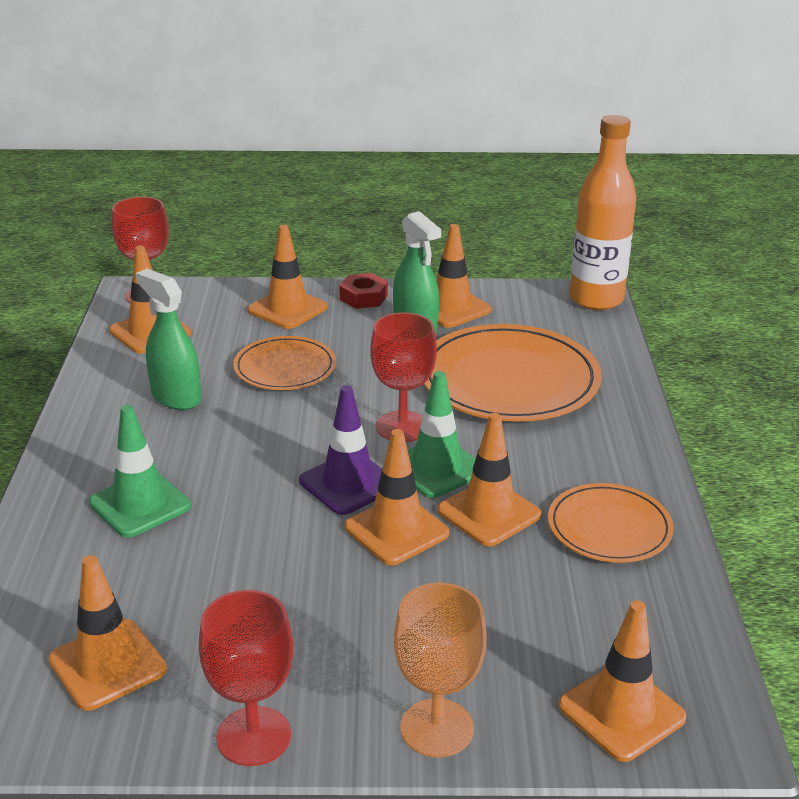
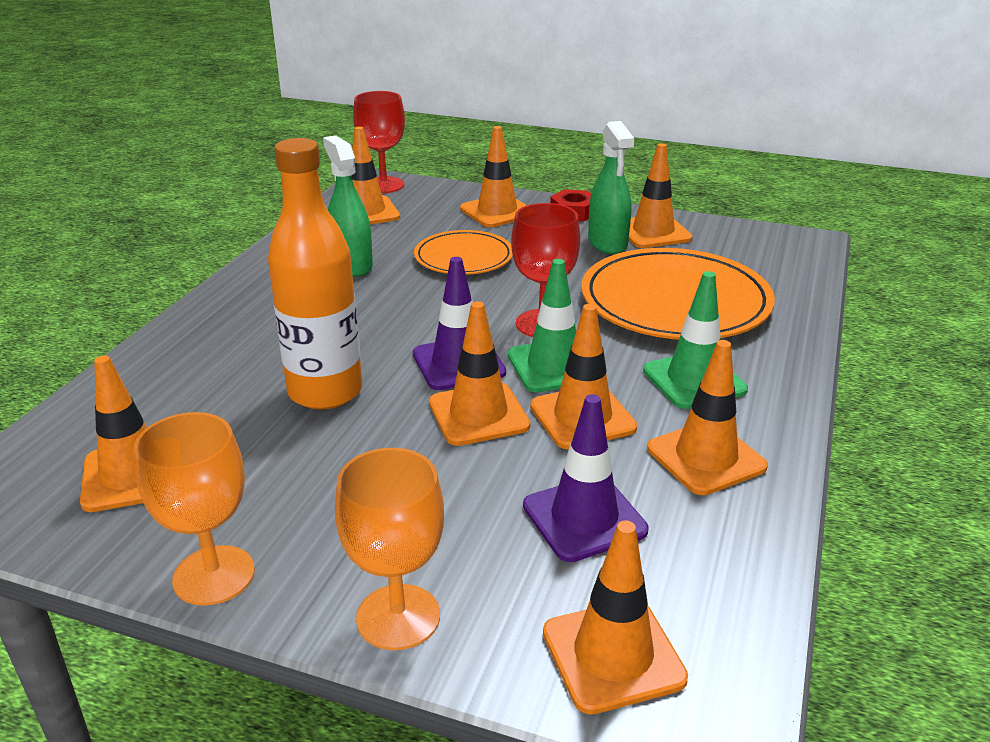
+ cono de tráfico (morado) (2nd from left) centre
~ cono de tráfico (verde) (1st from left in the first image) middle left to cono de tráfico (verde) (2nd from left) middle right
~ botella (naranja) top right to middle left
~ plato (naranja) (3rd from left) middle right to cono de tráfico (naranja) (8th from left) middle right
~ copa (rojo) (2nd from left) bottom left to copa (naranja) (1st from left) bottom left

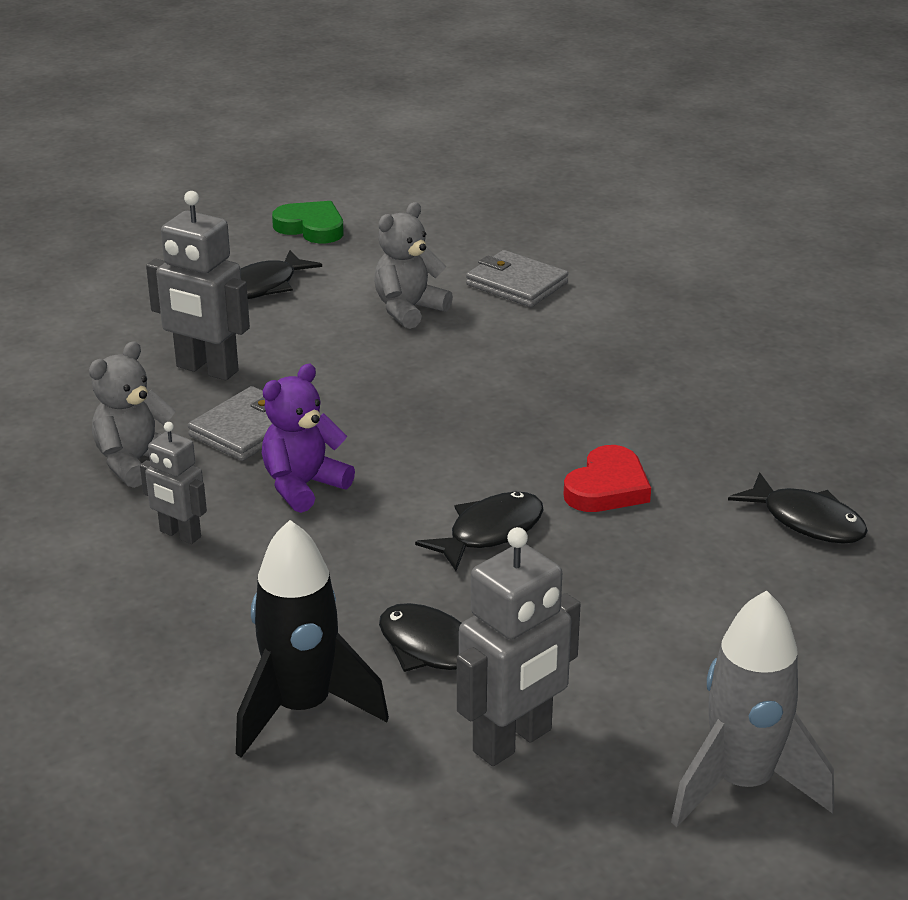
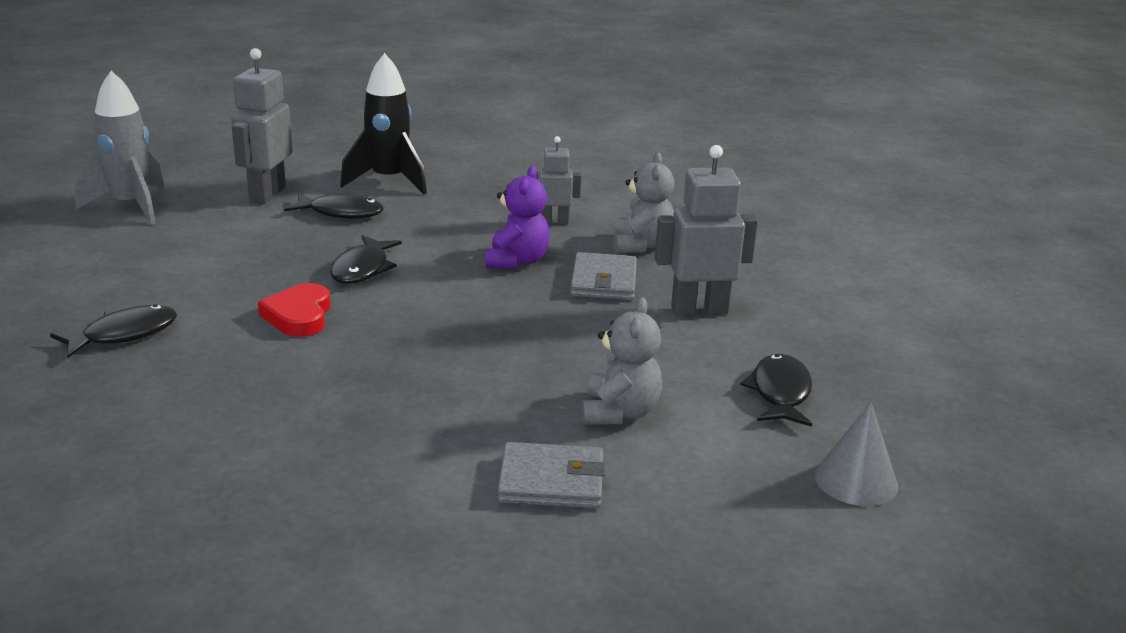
~ corazón (verde) top centre to cono (gris) bottom right
~ pez (negro) (4th from left in the first image) middle right = middle left 135 degrees clockwise

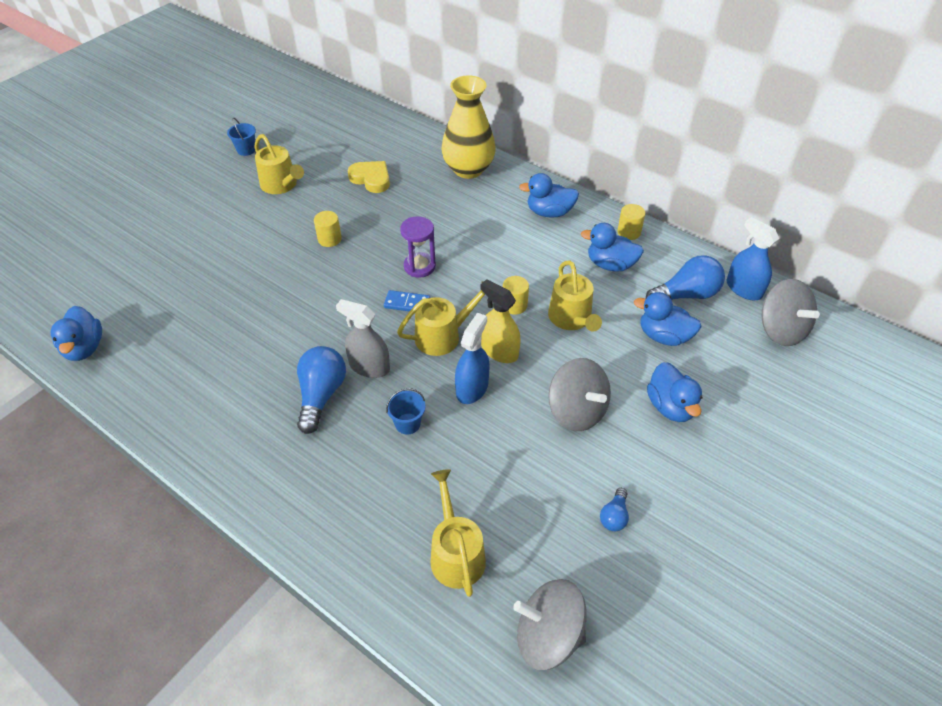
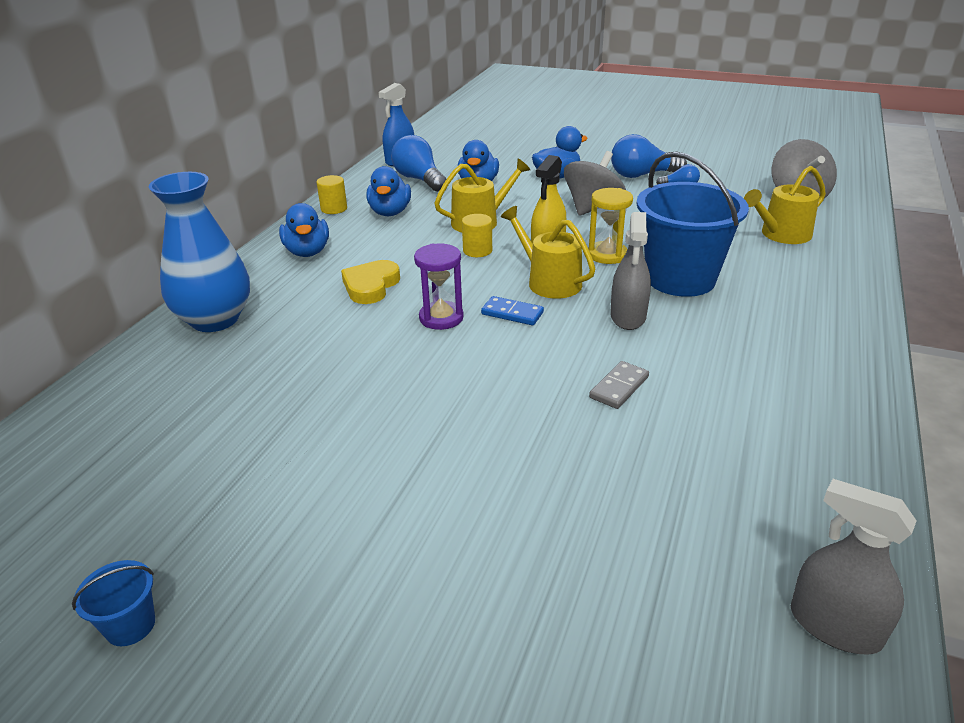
- regadera (amarillo) (1st from left) top left
- cilindro (amarillo) (1st from left) top centre
- peonza (gris) (3rd from left) middle right
+ ficha de dominó (gris) centre
~ bombilla (azul) (1st from left in the first image) centre to bombilla (azul) (2nd from left) top right
~ corazón (amarillo) top centre to centre
~ pato (azul) (1st from left) middle left to pulverizador (gris) (2nd from left) bottom right
~ pulverizador (azul) (1st from left) centre to reloj de arena (amarillo) top centre
~ florero (amarillo) top centre to florero (azul) middle left
~ ficha de dominó (azul) centre = centre 60 degrees counterclockwise
~ balde (azul) (2nd from left) centre = top right x2.47

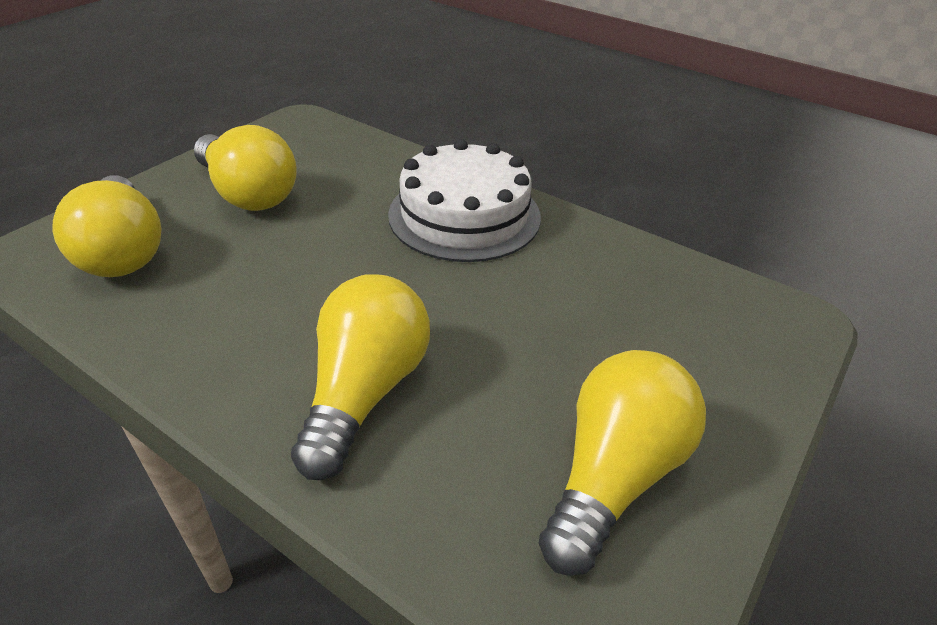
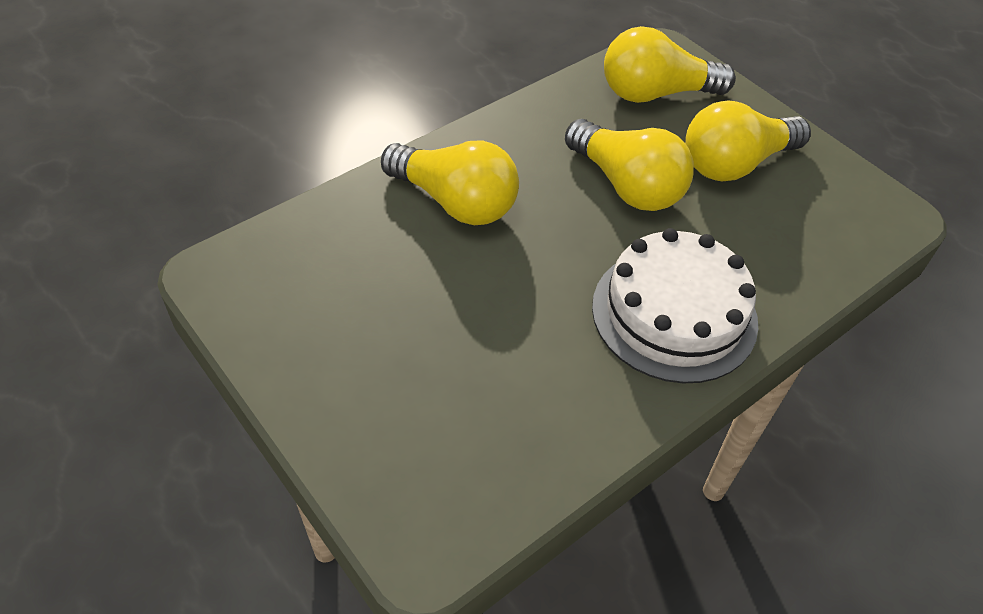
~ bombilla (amarillo) (4th from left in the first image) bottom centre to bombilla (amarillo) (2nd from left) top centre

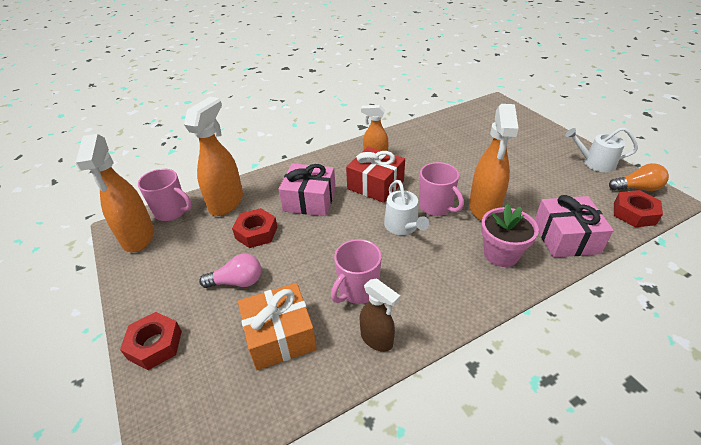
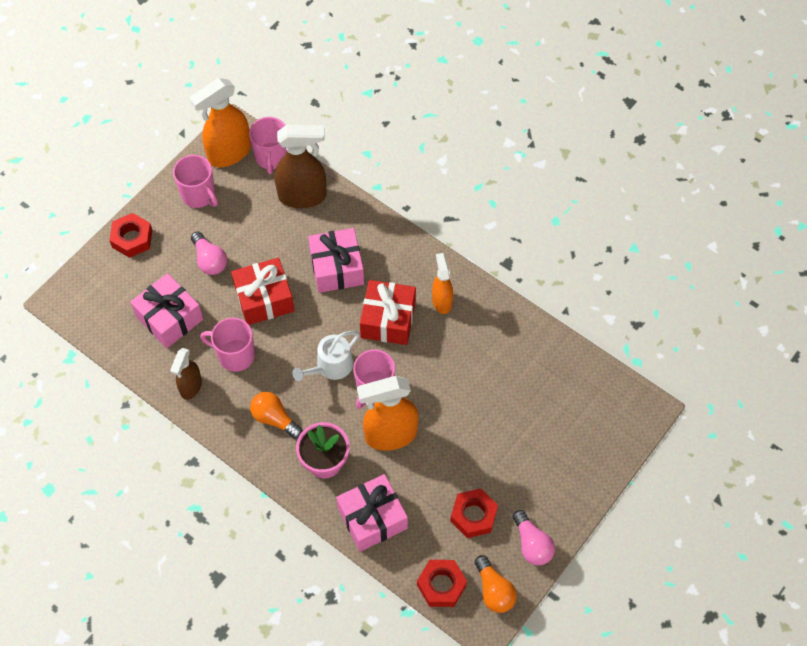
+ taza (rosa) (1st from left) top left
+ regalo (rojo) (1st from left) middle left
+ bombilla (naranja) (1st from left) centre
~ tuerca (rojo) (2nd from left in the first image) centre to tuerca (rojo) (3rd from left) bottom centre
~ regadera (blanco) (2nd from left) middle right to bombilla (rosa) (2nd from left) bottom centre
~ pulverizador (naranja) (2nd from left) middle left to pulverizador (marrón) (2nd from left) top centre
~ regalo (naranja) bottom centre to regalo (rosa) (1st from left) middle left

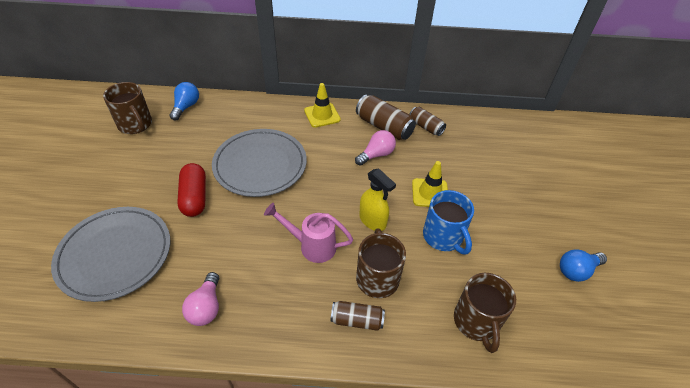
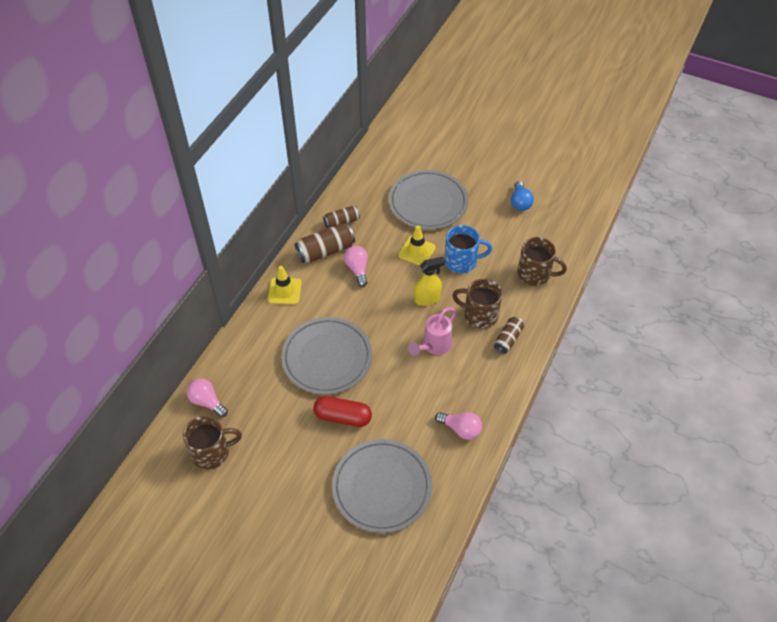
+ plato (gris) (3rd from left) top centre
~ bombilla (azul) (1st from left) top left to bombilla (rosa) (1st from left) middle left

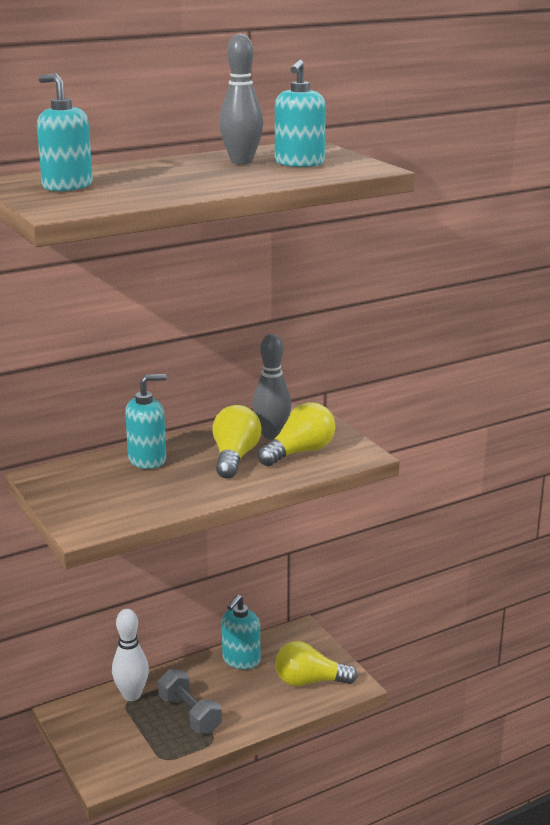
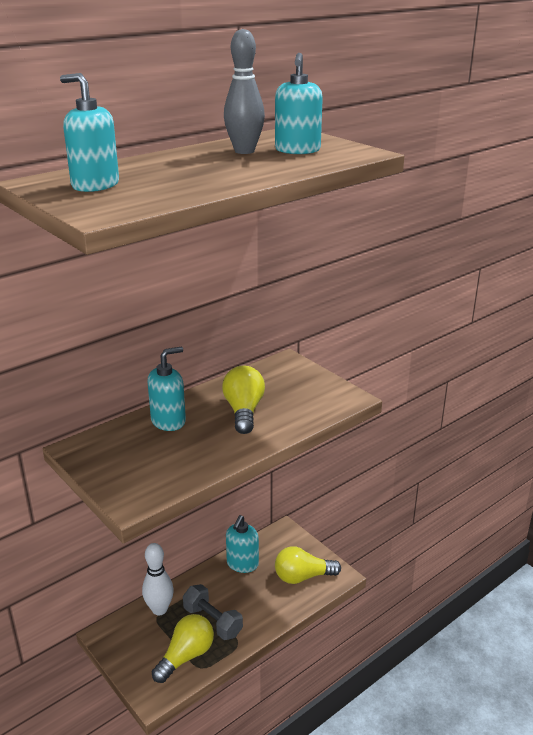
- bolo (gris) (2nd from left) centre
~ bombilla (amarillo) (2nd from left in the first image) centre to bombilla (amarillo) (1st from left) bottom centre

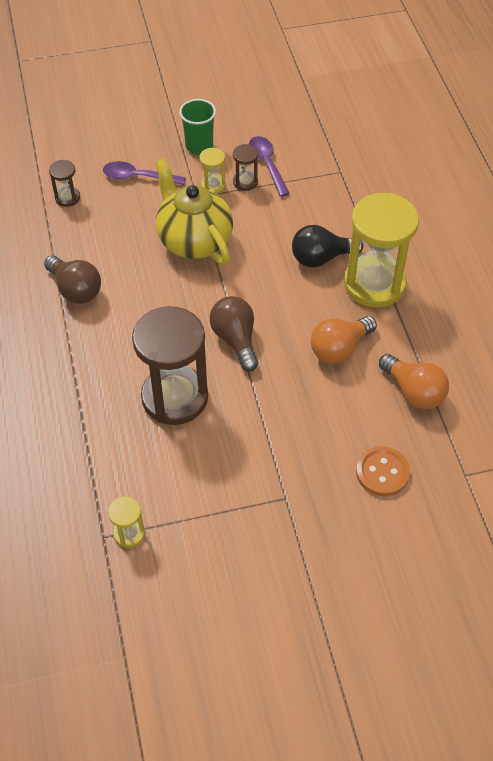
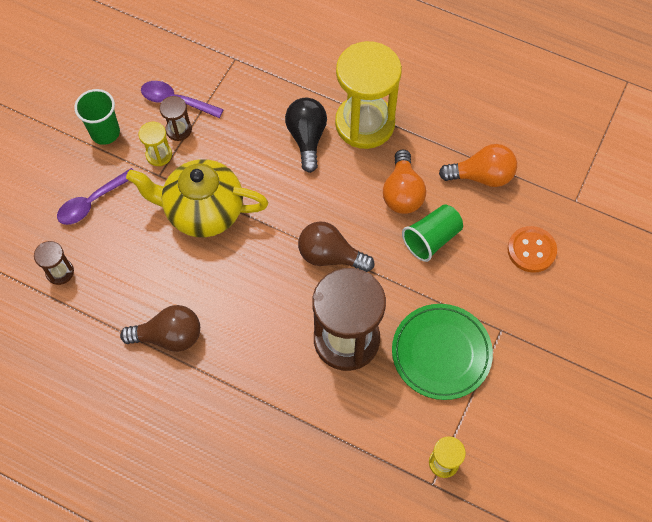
+ plato (verde) bottom right
+ vaso (verde) (2nd from left) centre
~ bombilla (negro) top centre = top centre 150 degrees clockwise

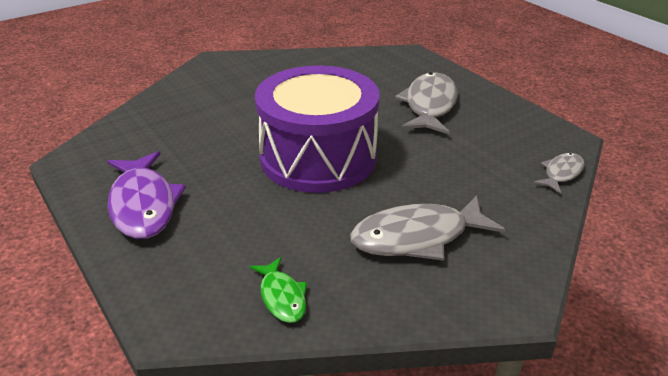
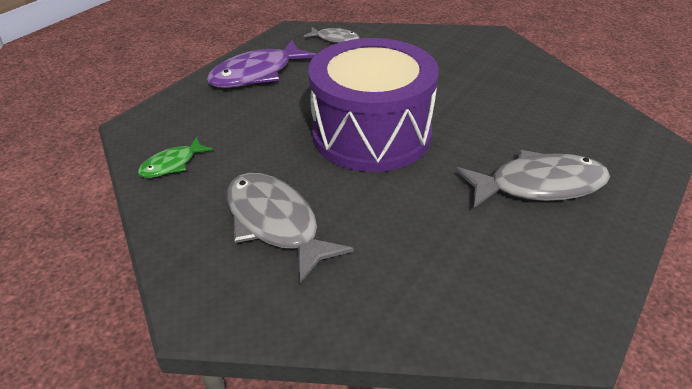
~ pez (gris) (3rd from left in the first image) middle right to pez (gris) (2nd from left) top centre

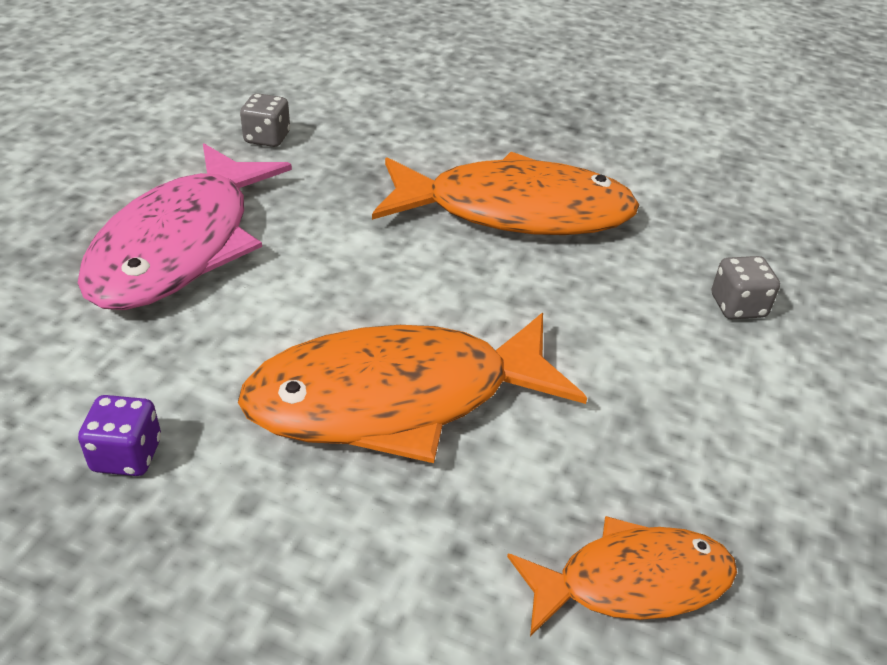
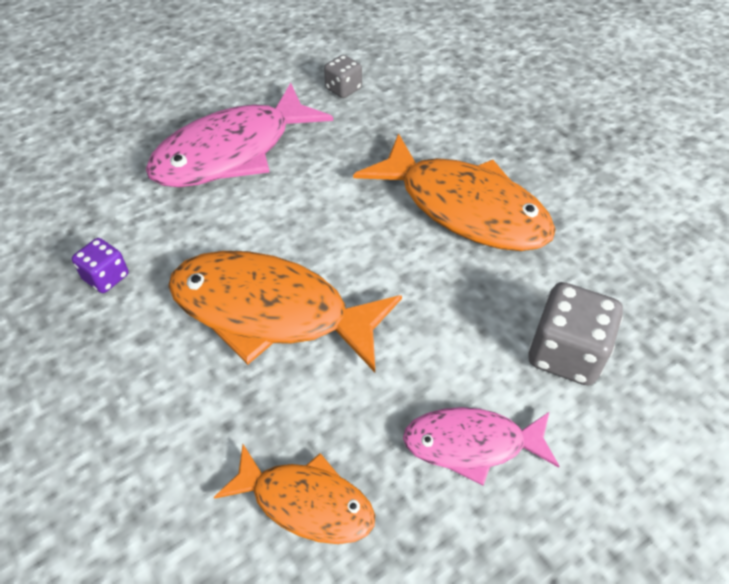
+ pez (rosa) (2nd from left) bottom centre
~ dado (gris) (2nd from left) middle right = middle right x1.73

